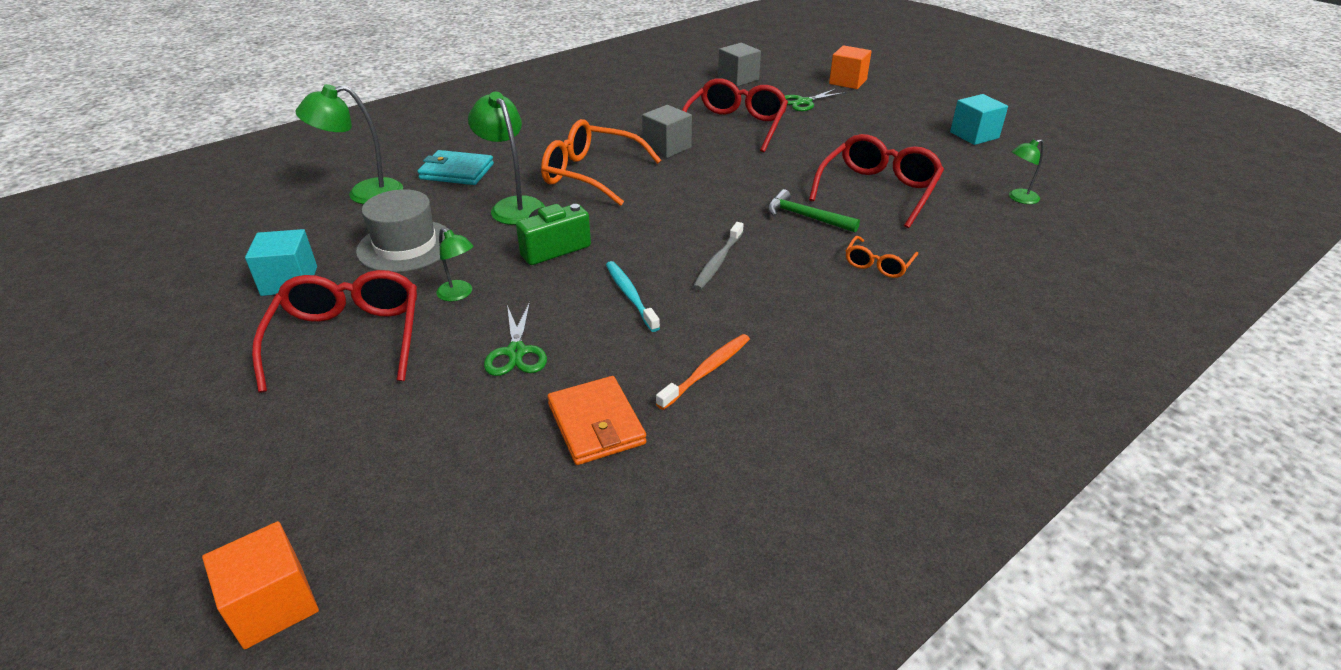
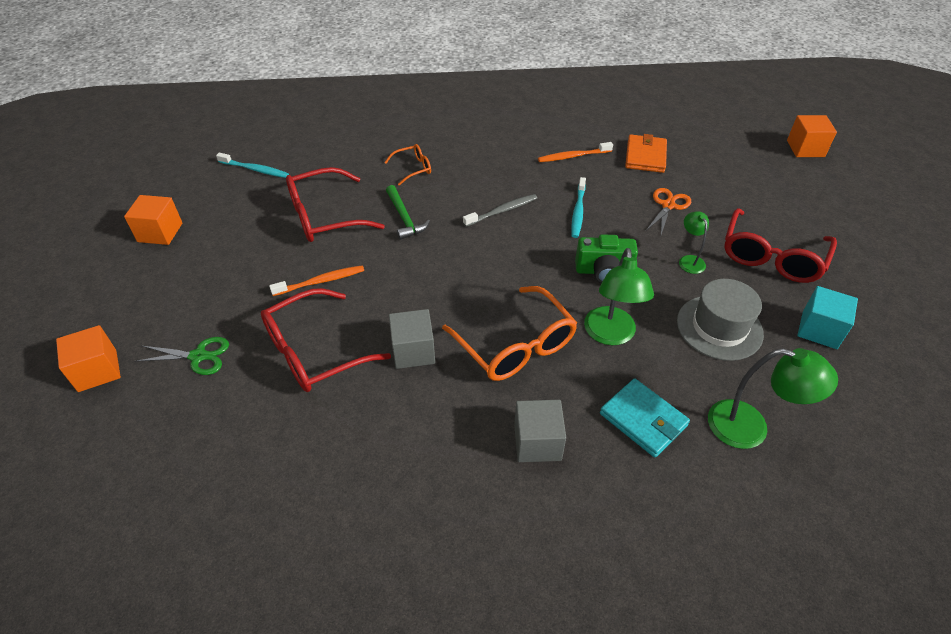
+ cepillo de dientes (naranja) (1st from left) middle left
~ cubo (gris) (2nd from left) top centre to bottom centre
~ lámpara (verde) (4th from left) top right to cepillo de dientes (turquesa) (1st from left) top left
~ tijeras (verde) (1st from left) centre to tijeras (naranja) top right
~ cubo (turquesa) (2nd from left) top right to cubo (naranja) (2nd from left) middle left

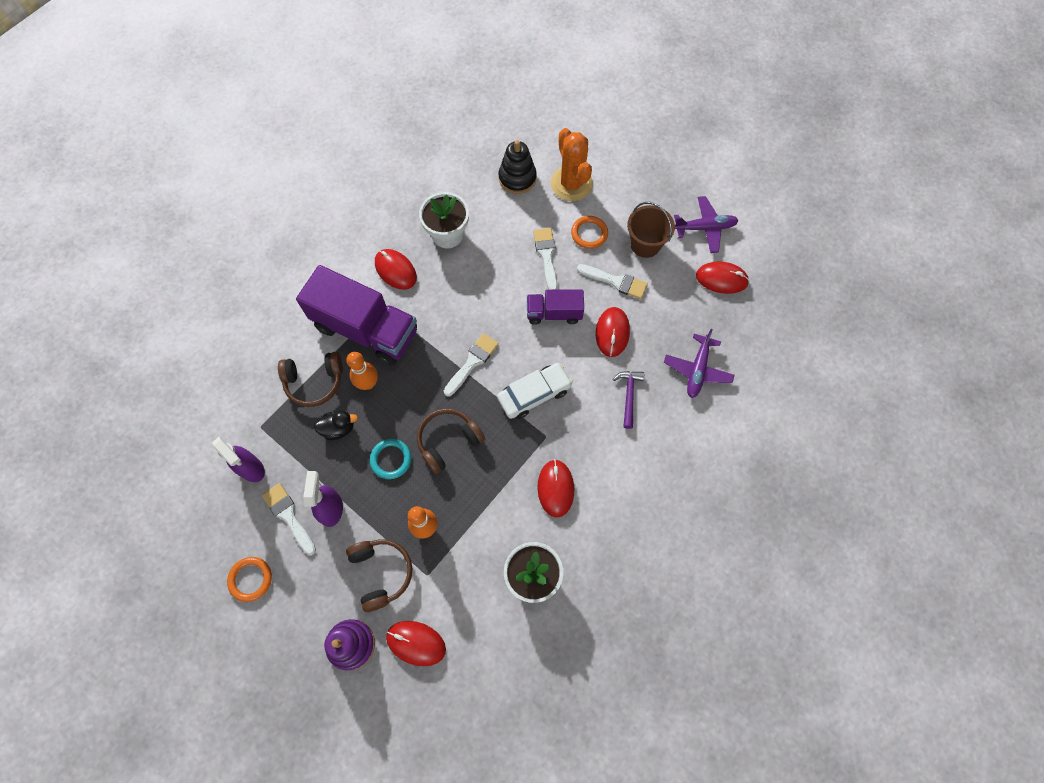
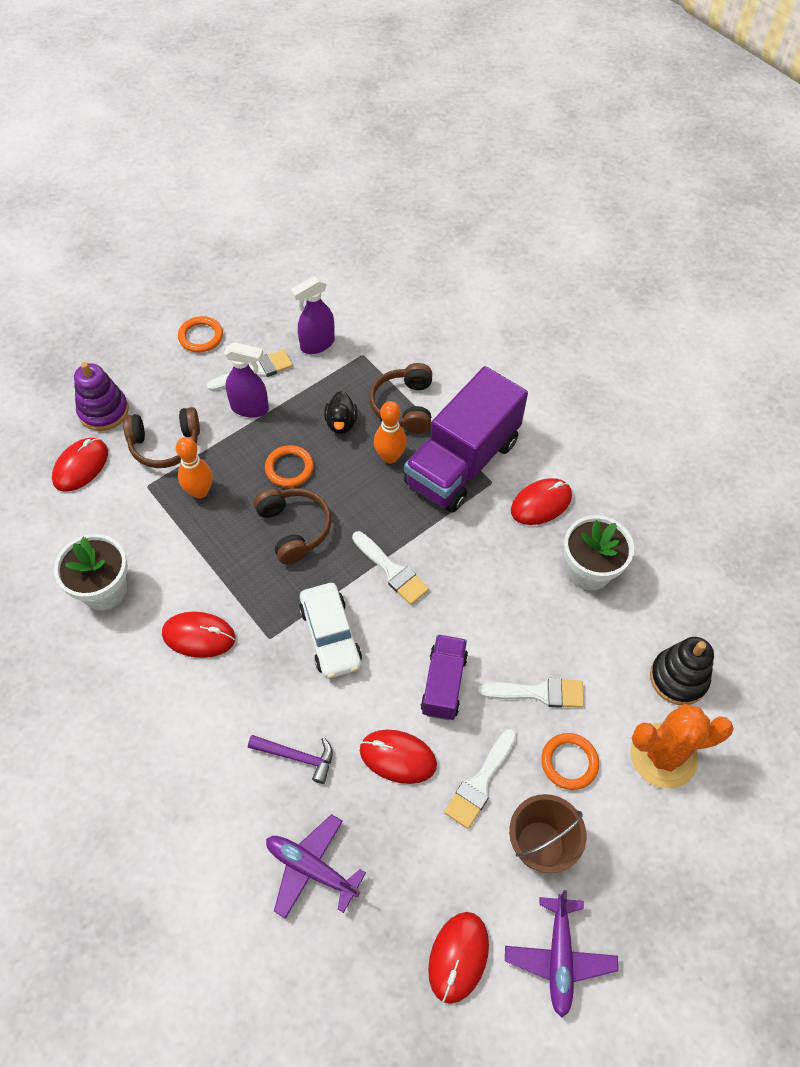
~ anillo (turquesa) centre to anillo (naranja) (2nd from left) centre

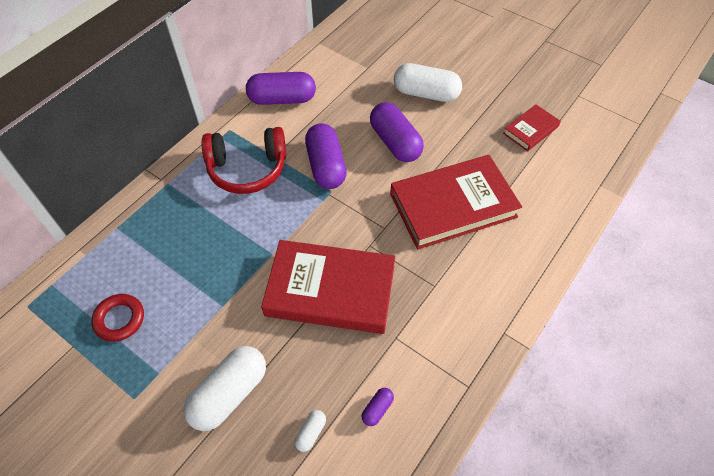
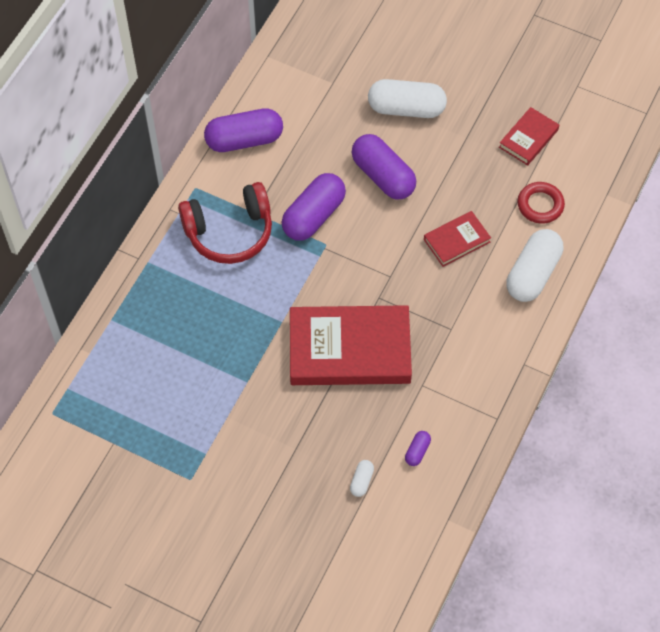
~ anillo (rojo) bottom left to top right
~ cápsula (blanco) (1st from left in the first image) bottom left to cápsula (blanco) (3rd from left) middle right
~ cápsula (morado) (2nd from left) top centre = top centre 60 degrees clockwise
~ libro (rojo) (2nd from left) centre = middle right x0.49

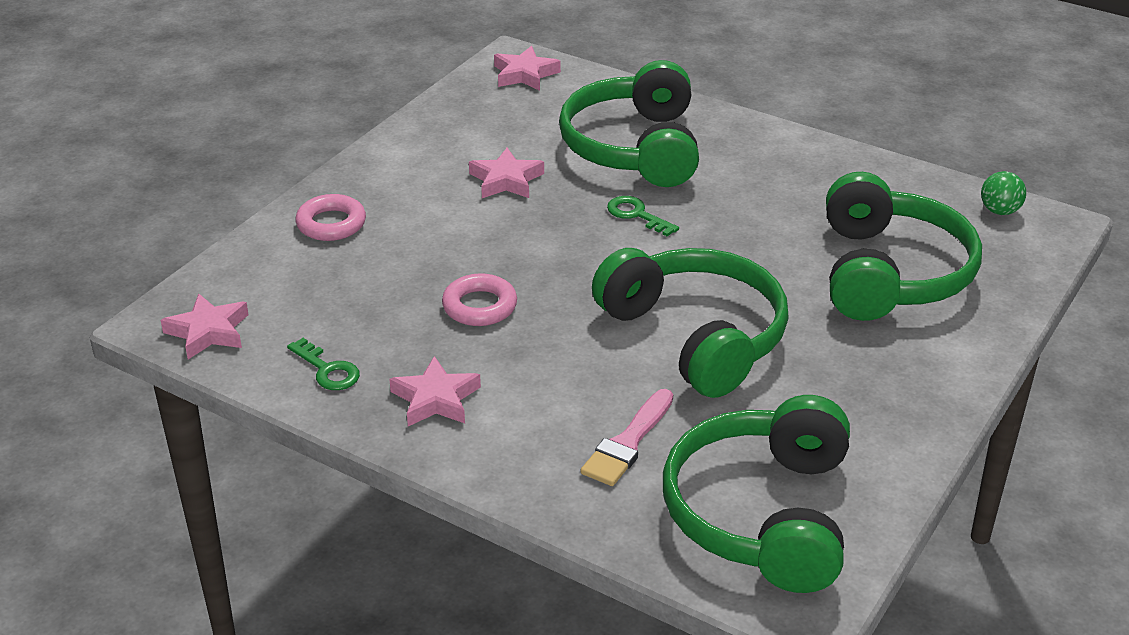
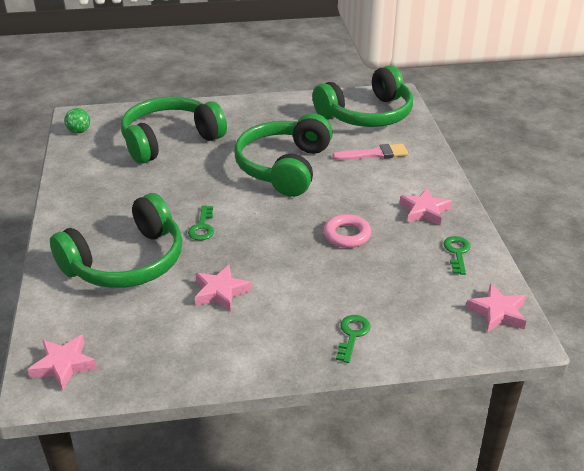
~ anillo (rosa) (1st from left) middle left to llave (verde) (2nd from left) bottom centre

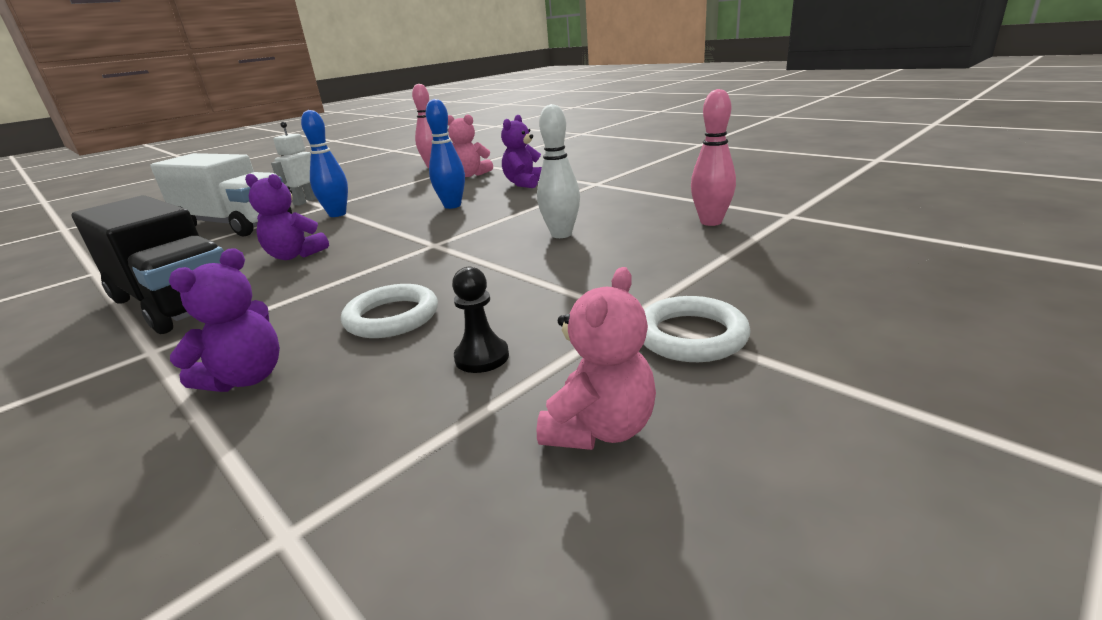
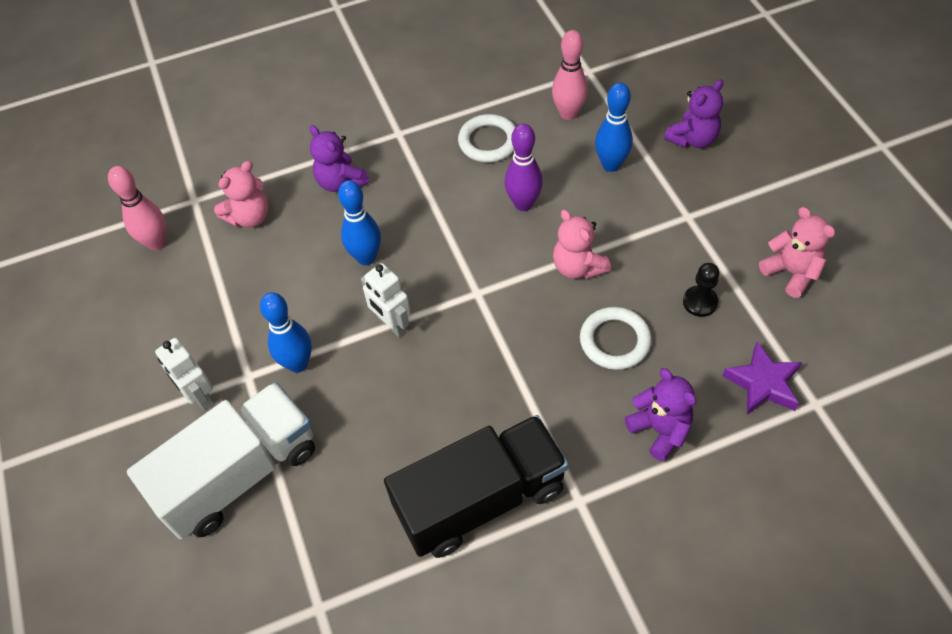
+ robot (blanco) (2nd from left) centre
+ osito (rosa) (2nd from left) centre
+ bolo (azul) (3rd from left) top centre
+ estrella (morado) middle right
~ osito (morado) (2nd from left in the first image) middle left to osito (morado) (3rd from left) top right
~ anillo (blanco) (2nd from left in the first image) centre to anillo (blanco) (1st from left) top centre
~ bolo (blanco) top centre to bolo (morado) top centre

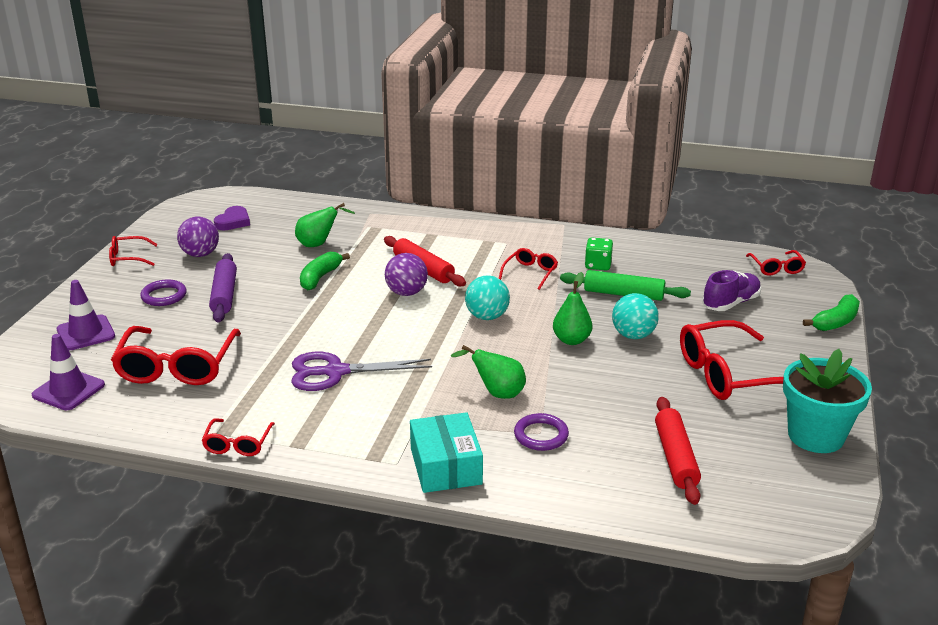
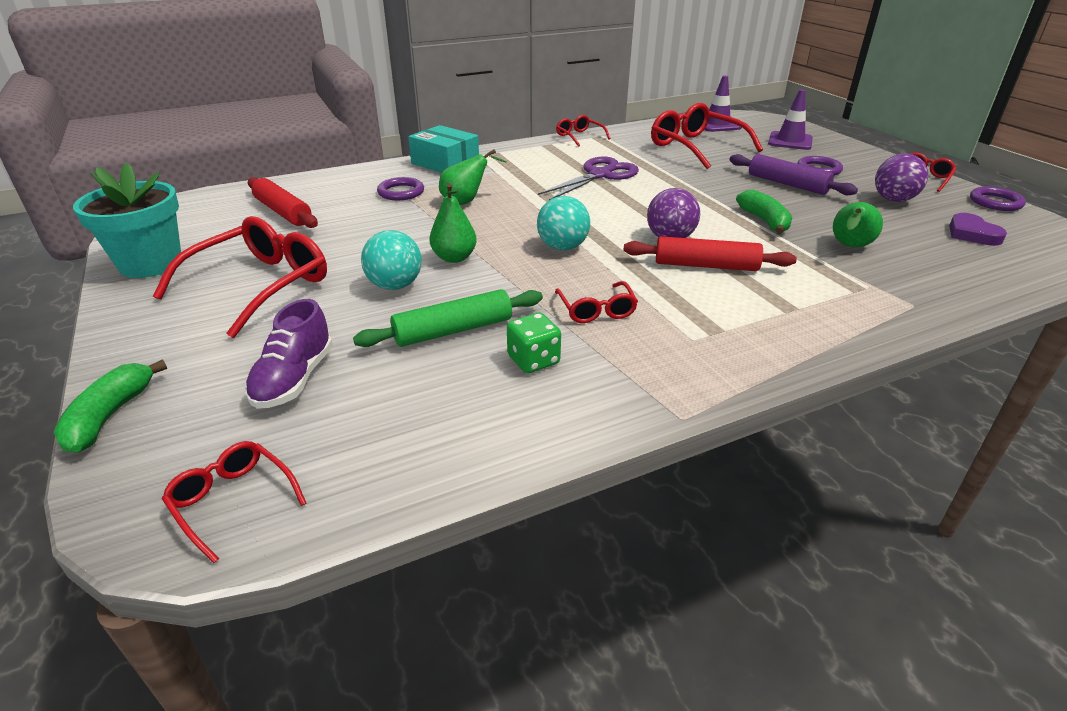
+ anillo (morado) (3rd from left) top right

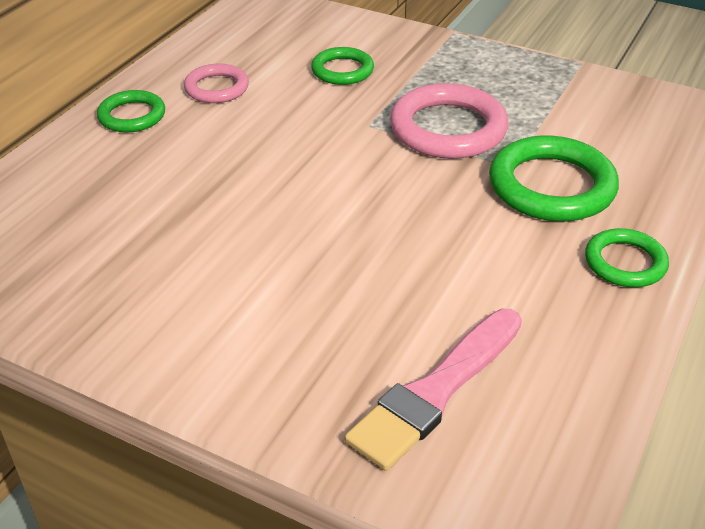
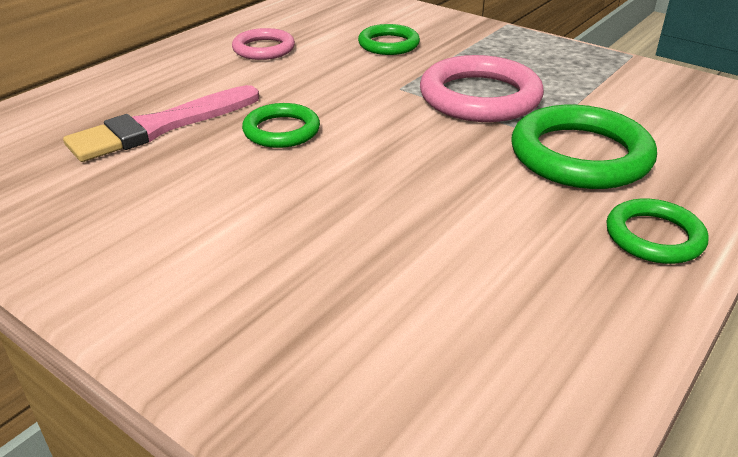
~ anillo (verde) (1st from left) top left to top centre
~ pincel (rosa) bottom centre to top left

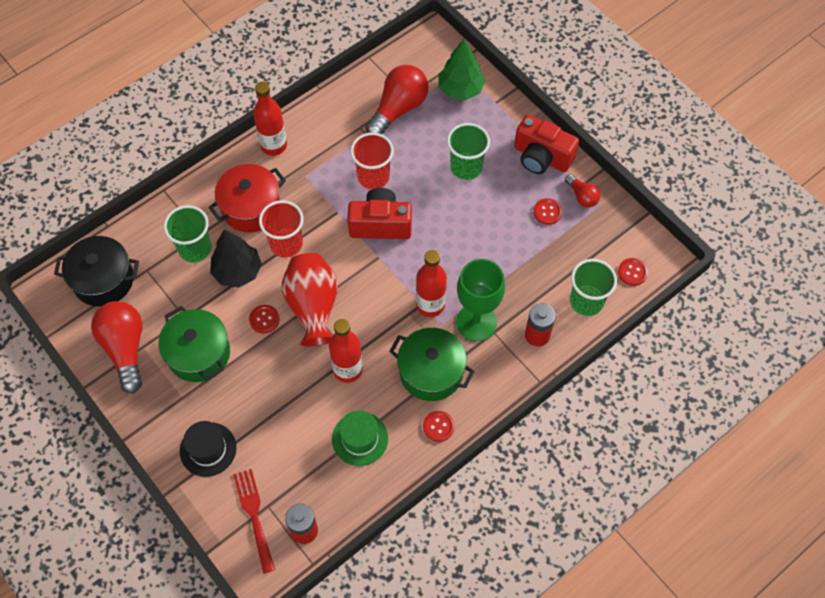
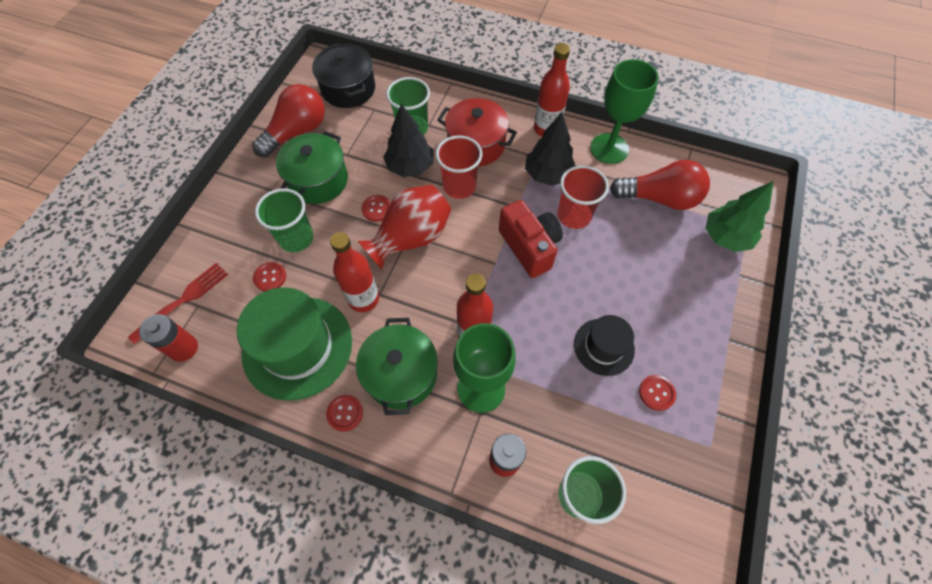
- cámara (rojo) (2nd from left) top centre
- bombilla (rojo) (3rd from left) top right
+ árbol (negro) (2nd from left) top centre
+ copa (verde) (2nd from left) top right
~ sombrero (negro) bottom left to centre
~ vaso (verde) (2nd from left in the first image) top centre to vaso (verde) (1st from left) middle left
~ botón (rojo) (4th from left in the first image) middle right to botón (rojo) (1st from left) middle left
~ sombrero (verde) bottom centre = middle left x1.80

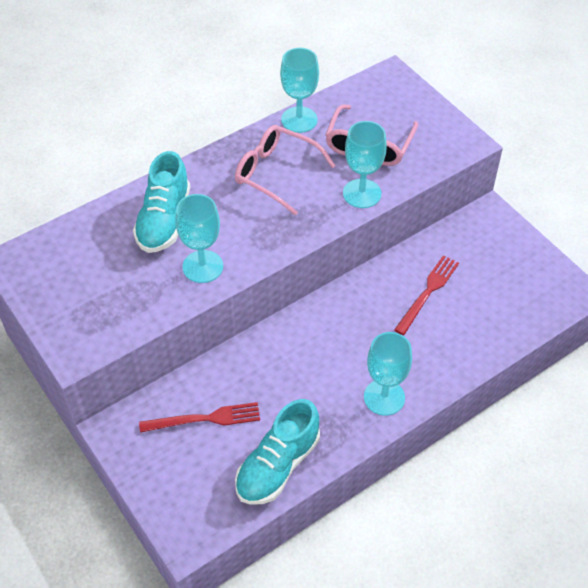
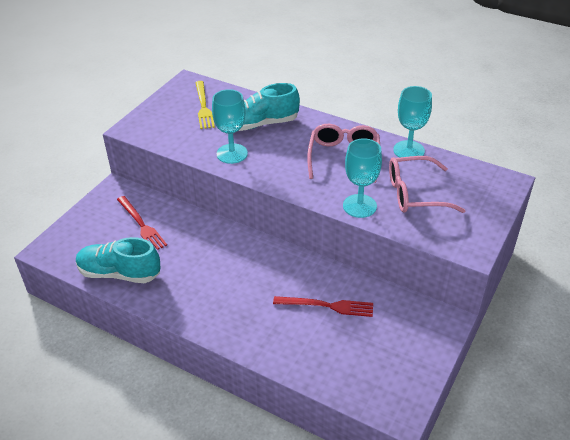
- copa (turquesa) (4th from left) centre
+ tenedor (amarillo) top centre

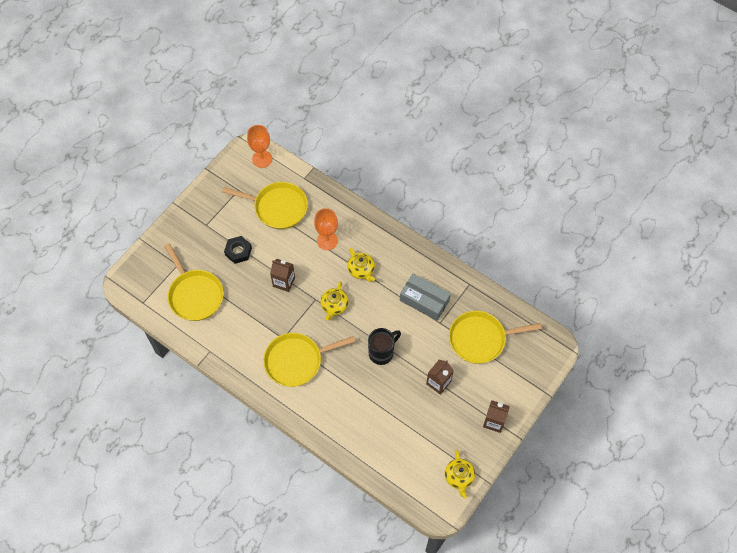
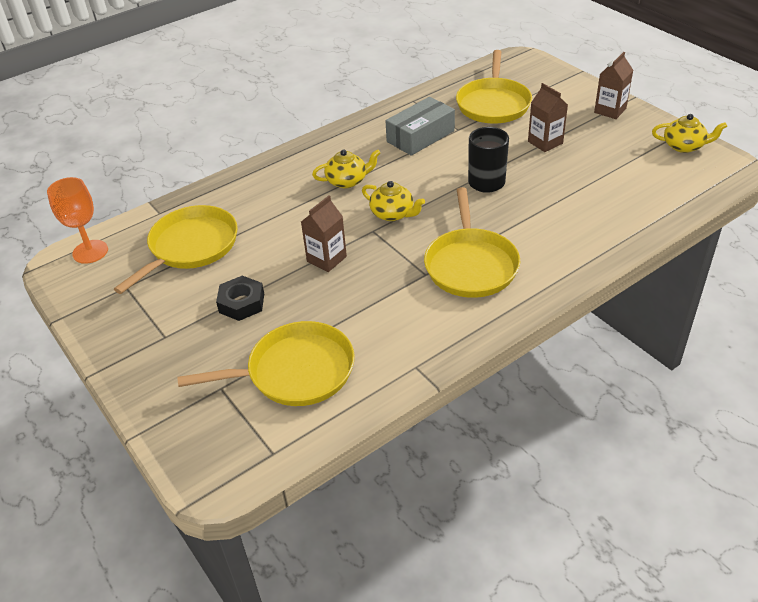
- copa (naranja) (2nd from left) centre

